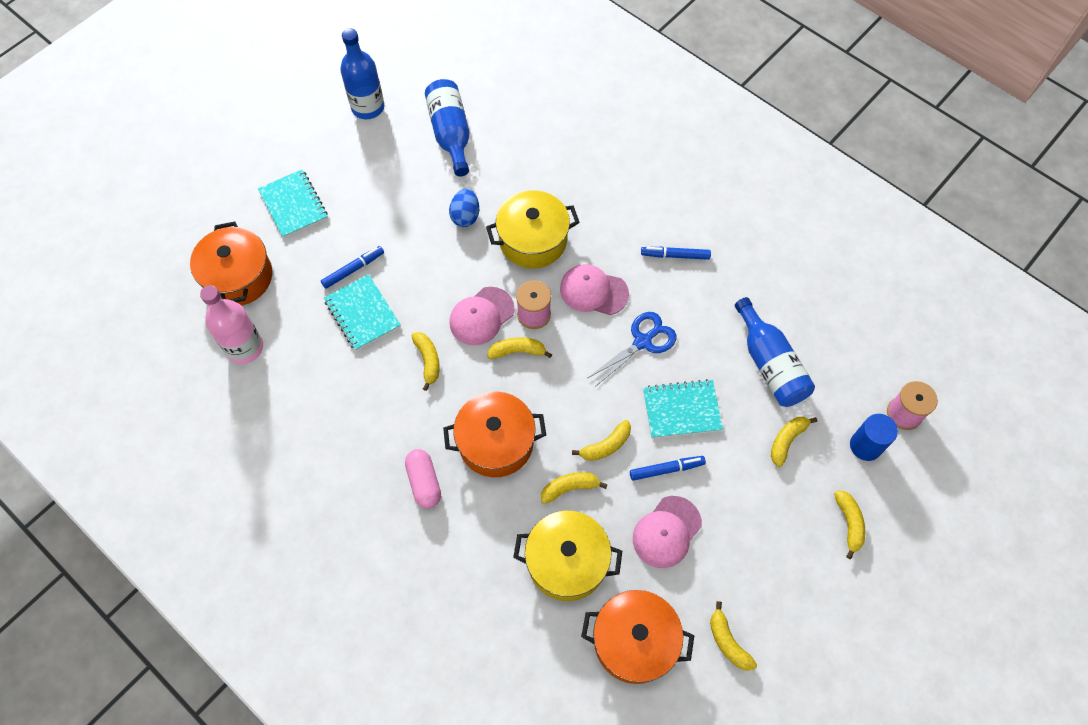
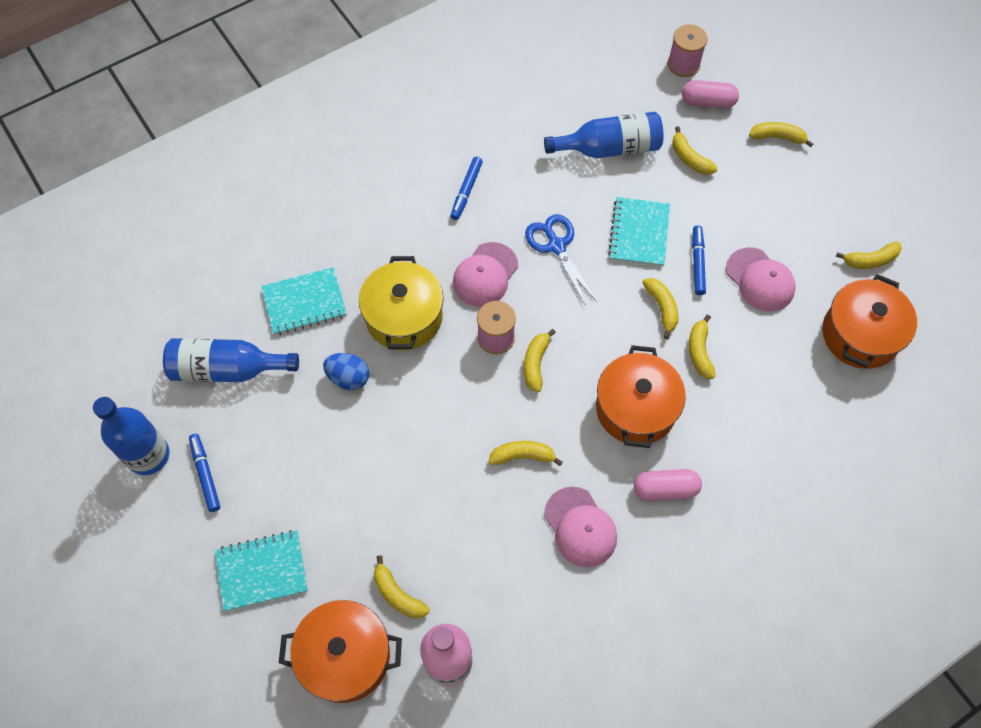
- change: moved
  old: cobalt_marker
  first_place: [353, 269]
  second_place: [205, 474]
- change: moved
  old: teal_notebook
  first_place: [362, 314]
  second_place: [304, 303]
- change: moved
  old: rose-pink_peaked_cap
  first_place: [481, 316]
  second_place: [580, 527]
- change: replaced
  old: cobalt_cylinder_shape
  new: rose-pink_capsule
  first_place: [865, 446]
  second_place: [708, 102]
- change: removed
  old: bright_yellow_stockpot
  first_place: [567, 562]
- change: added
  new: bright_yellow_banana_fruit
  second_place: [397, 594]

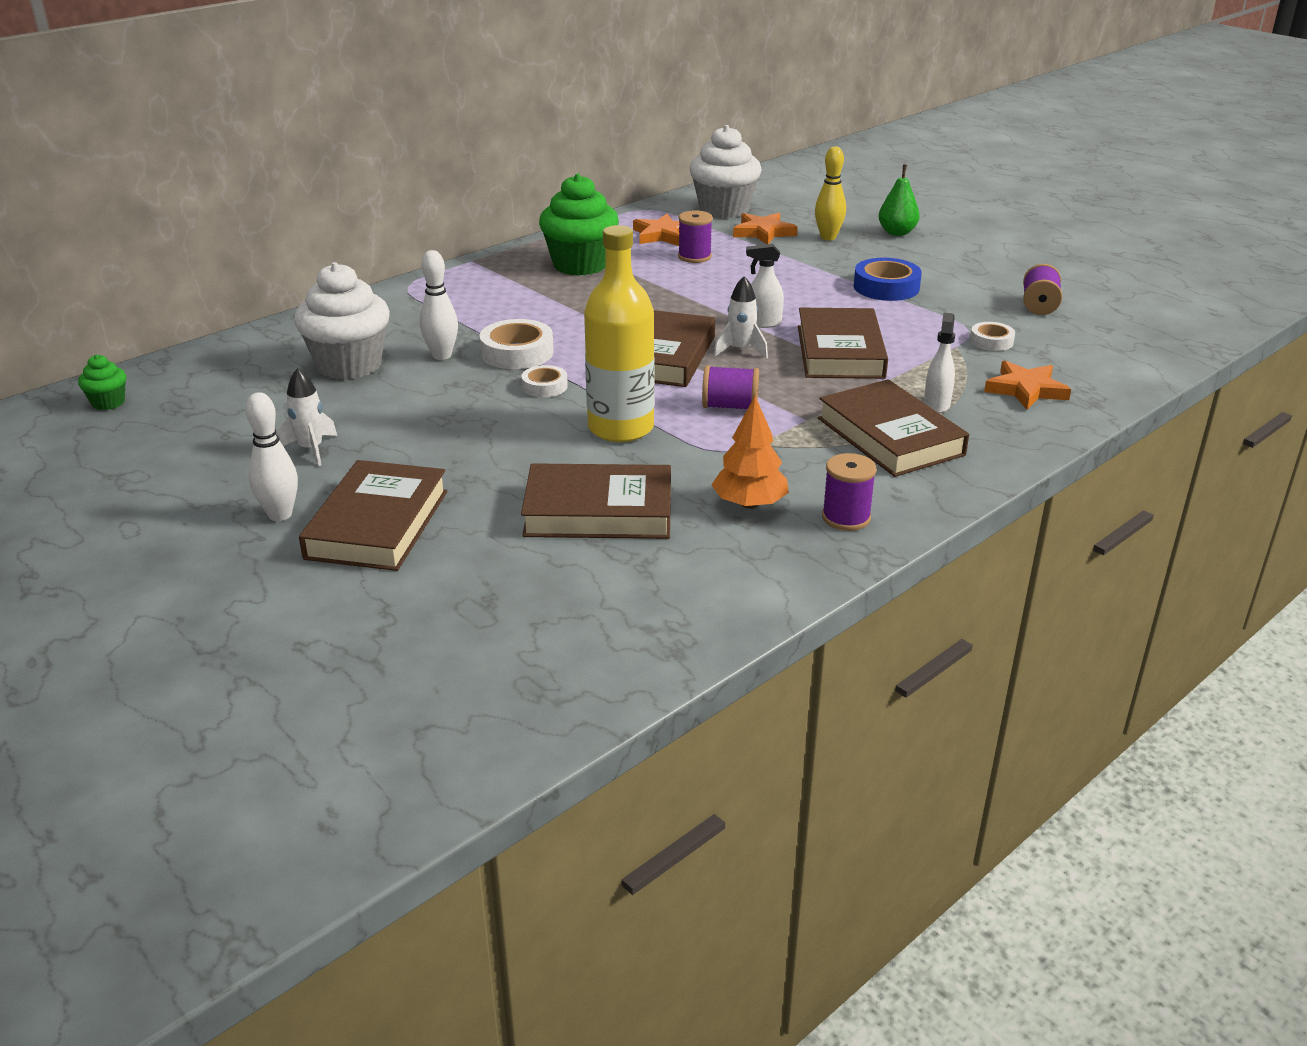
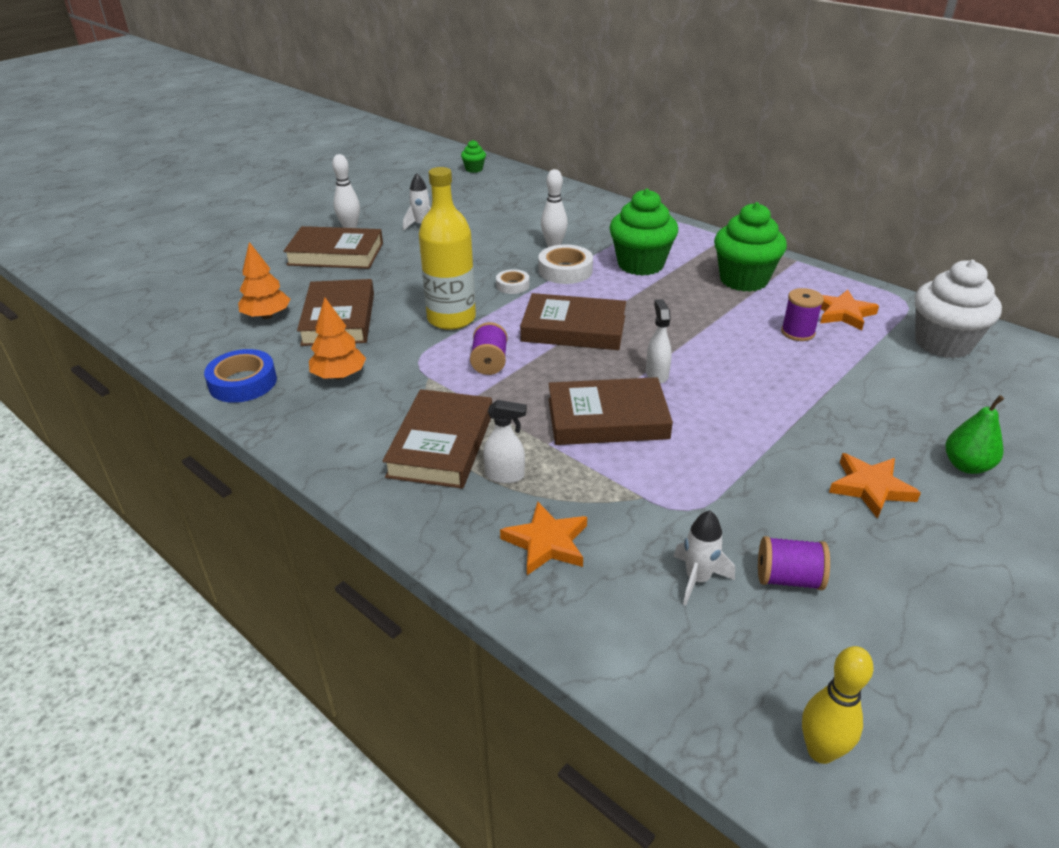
- change: moved
  old: bright_yellow_tenpin
  first_place: [828, 237]
  second_place: [820, 751]
- change: moved
  old: orange_star_shape
  first_place: [763, 232]
  second_place: [870, 488]
- change: moved
  old: cobalt_tape
  first_place: [886, 287]
  second_place: [243, 382]
- change: removed
  old: snow-white_fairy_cake
  first_place: [349, 365]
- change: moved
  old: snow-white_rocket
  first_place: [741, 350]
  second_place: [697, 579]
- change: removed
  old: snow-white_tape
  first_place: [991, 341]
- change: turned
  old: brown_hardback
  first_place: [890, 436]
  second_place: [441, 444]
  degrees: -45
- change: removed
  old: violet_bobbin
  first_place: [846, 517]
- change: added
  new: green_fairy_cake
  second_place: [640, 264]
- change: added
  new: orange_tree
  second_place: [267, 316]

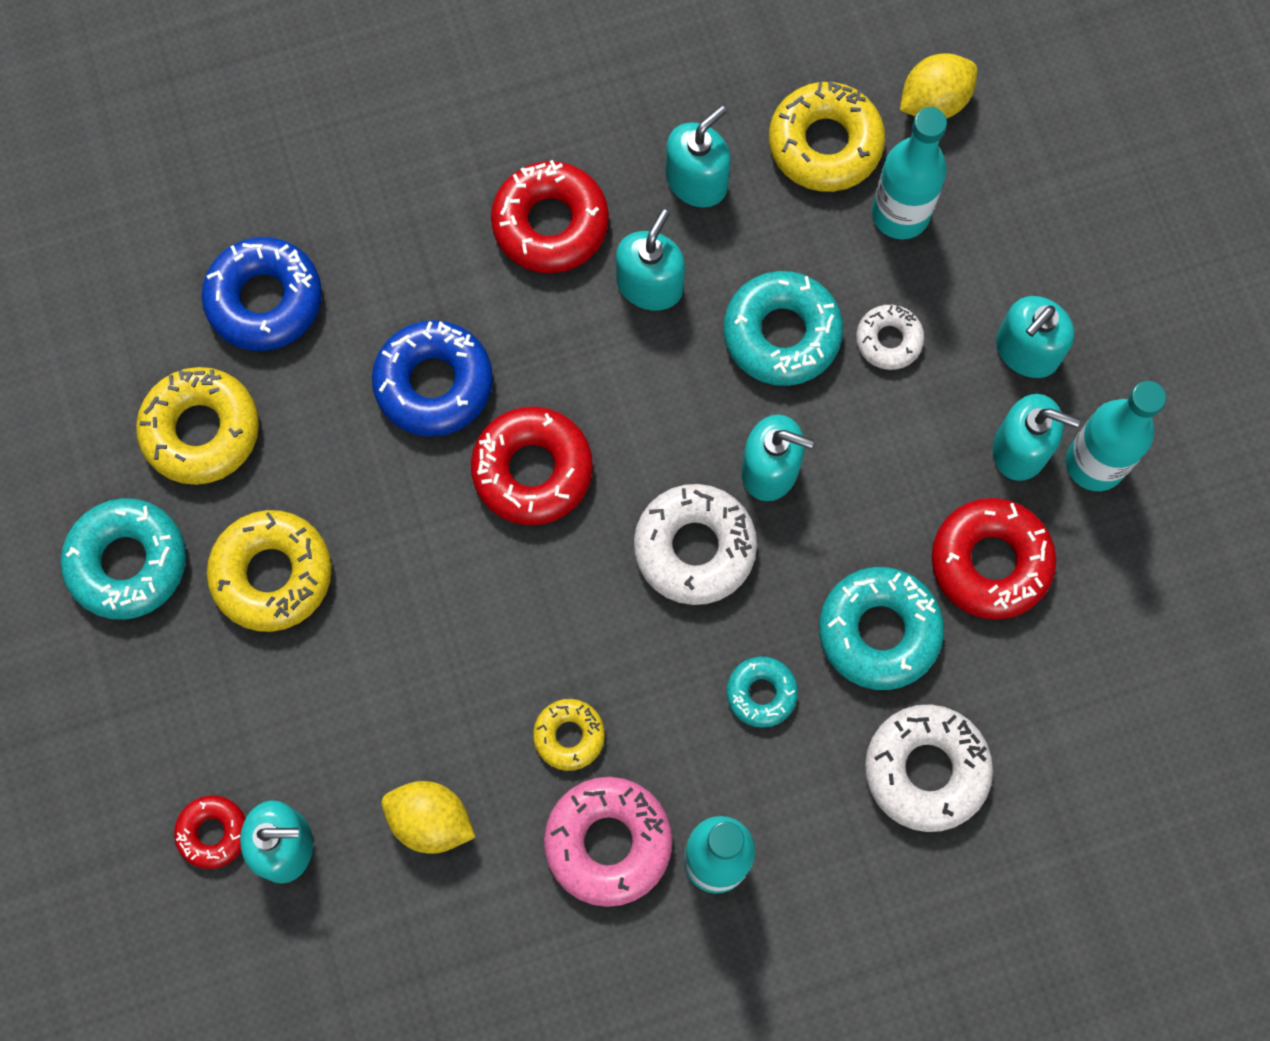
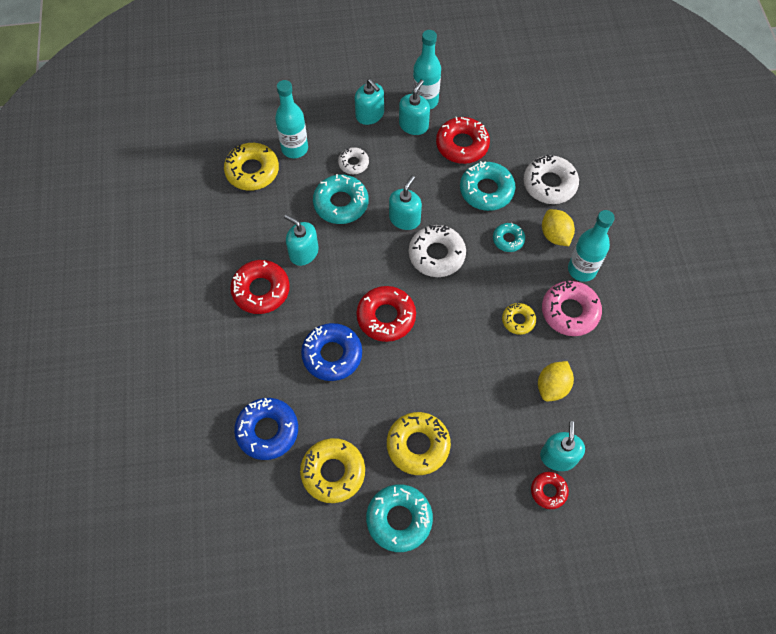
- change: moved
  old: bright_yellow_citrus_fruit
  first_place: [934, 102]
  second_place: [555, 235]
- change: removed
  old: teal_pump_bottle
  first_place: [696, 181]

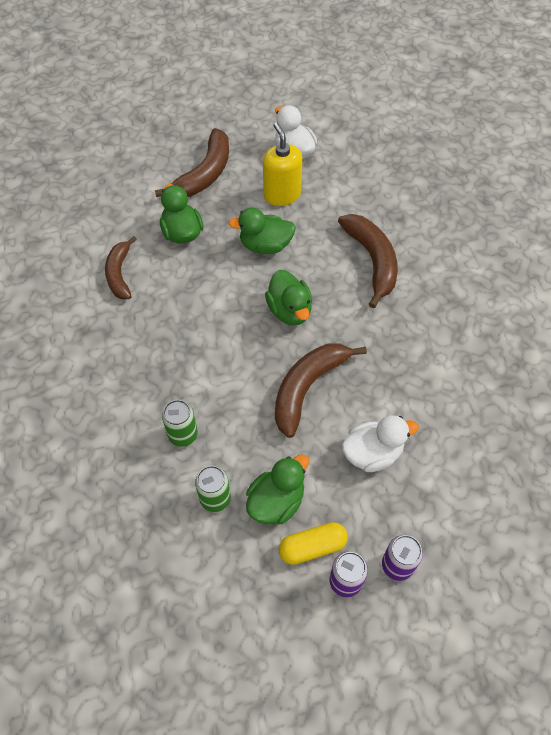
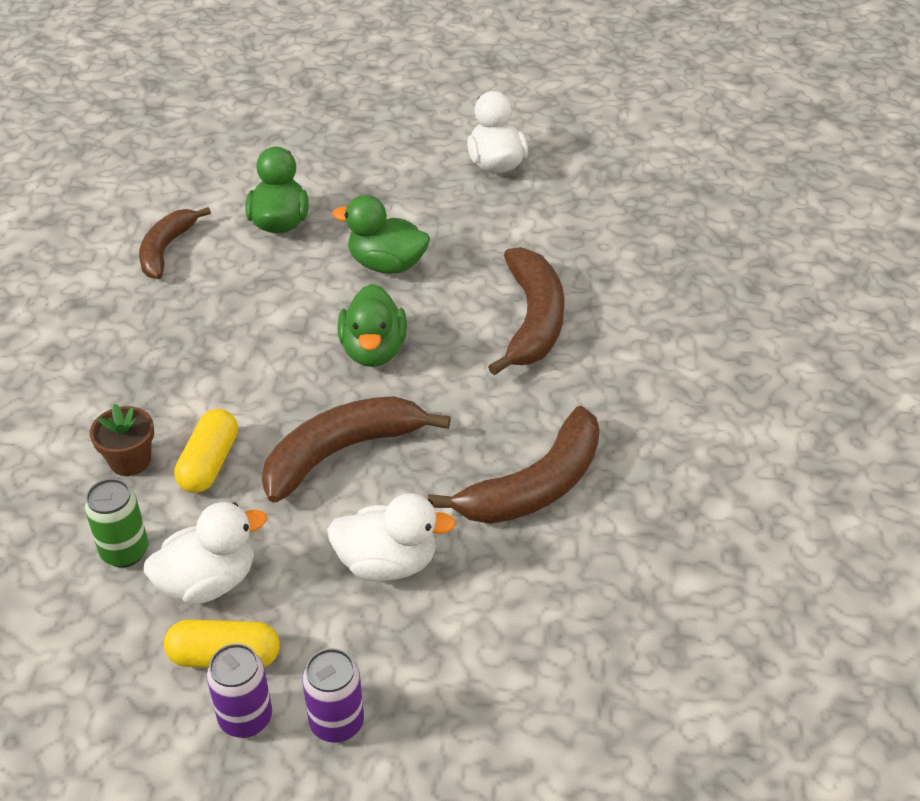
- change: removed
  old: bright_yellow_pump_bottle
  first_place: [282, 195]
- change: moved
  old: brown_banana_fruit
  first_place: [205, 173]
  second_place: [535, 486]
- change: replaced
  old: green_soda_can
  new: brown_potted_plant
  first_place: [183, 435]
  second_place: [130, 461]
- change: recoloured
  old: green_duck
  new: snow-white_duck
  first_place: [276, 501]
  second_place: [208, 582]
- change: added
  new: bright_yellow_capsule
  second_place: [209, 463]

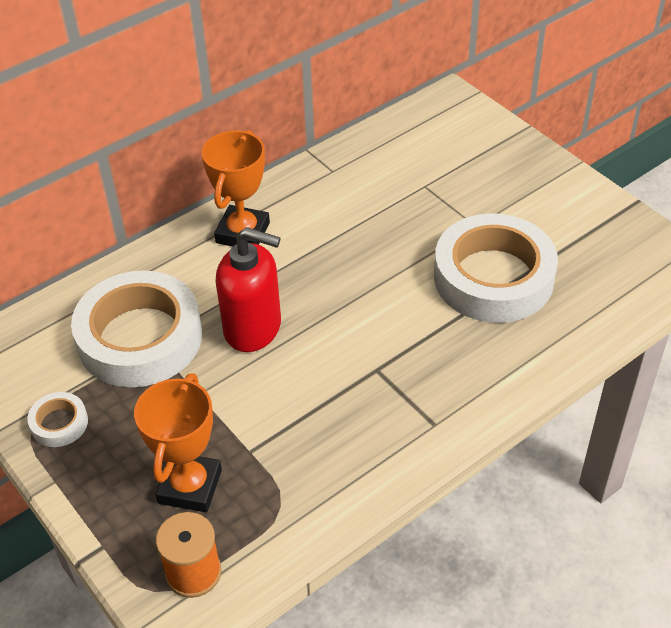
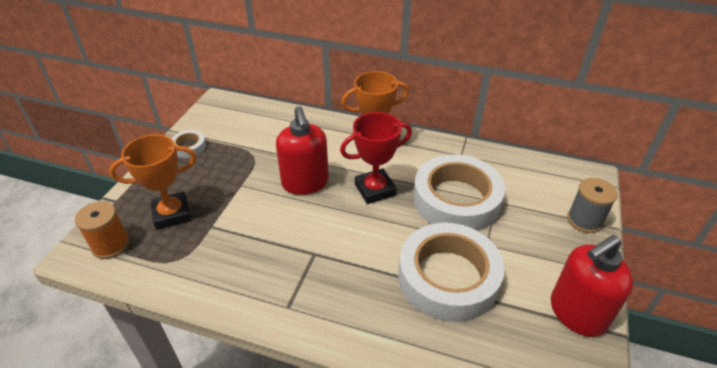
- change: moved
  old: snow-white_tape
  first_place: [140, 338]
  second_place: [456, 199]
- change: added
  new: scarlet_prize_cup
  second_place: [375, 190]
- change: added
  new: grey_bobbin
  second_place: [584, 220]
- change: added
  new: scarlet_pump_bottle
  second_place: [576, 313]

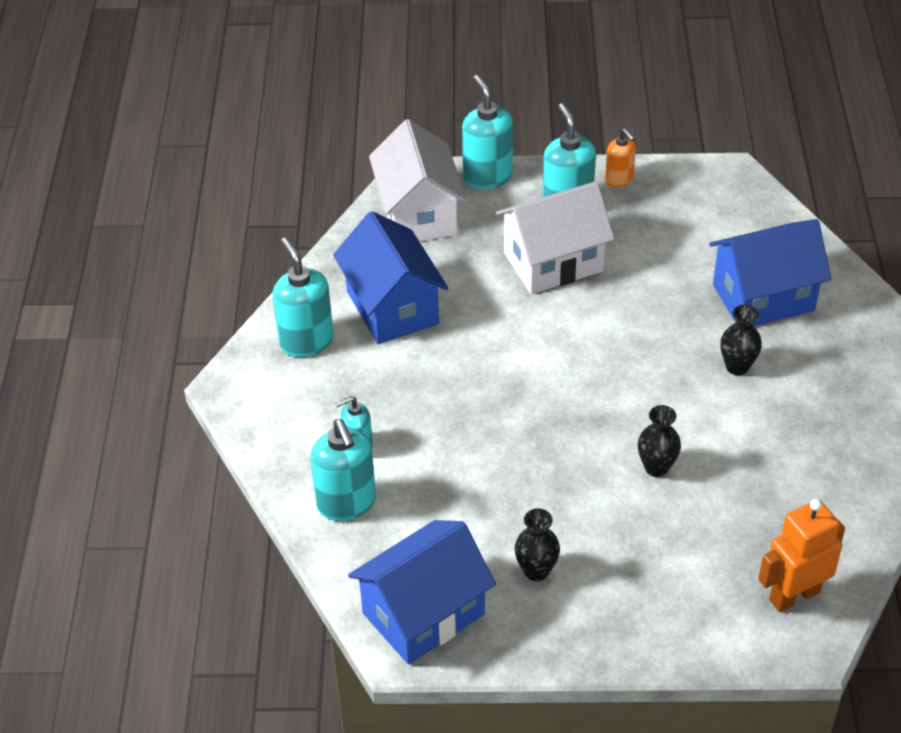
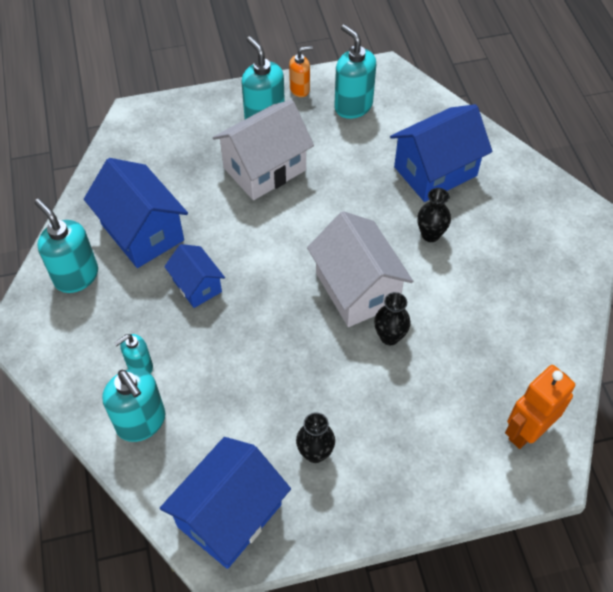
- change: moved
  old: teal_pump_bottle
  first_place: [487, 176]
  second_place: [353, 106]
- change: moved
  old: snow-white_house
  first_place: [418, 214]
  second_place: [357, 289]
- change: turned
  old: orange_pump_bottle
  first_place: [619, 179]
  second_place: [300, 89]
  degrees: -60
- change: added
  new: cobalt_house
  second_place: [197, 286]

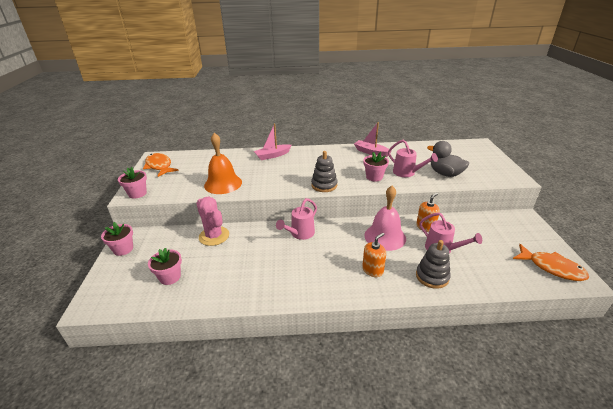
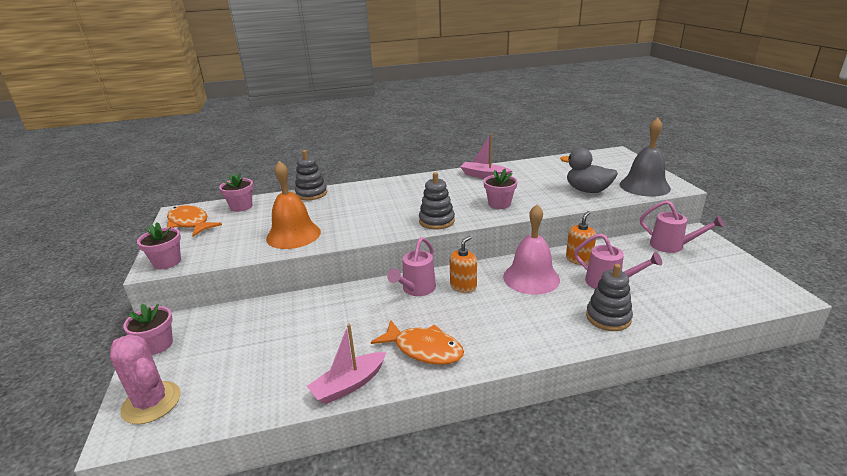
- change: moved
  old: rose-pink_toy_boat
  first_place: [272, 155]
  second_place: [349, 385]
- change: moved
  old: rose-pink_watering_pot
  first_place: [407, 173]
  second_place: [671, 246]
- change: moved
  old: rose-pink_cactus
  first_place: [214, 236]
  second_place: [151, 403]
- change: moved
  old: orange_pump_bottle
  first_place: [372, 270]
  second_place: [463, 286]
- change: moved
  old: orange_toy_fish
  first_place: [552, 268]
  second_place: [424, 349]
- change: moved
  old: rose-pink_potted_plant
  first_place: [170, 277]
  second_place: [241, 206]
- change: added
  new: grey_hand_bell
  second_place: [644, 186]
- change: added
  new: grey_ring_stacker
  second_place: [311, 194]

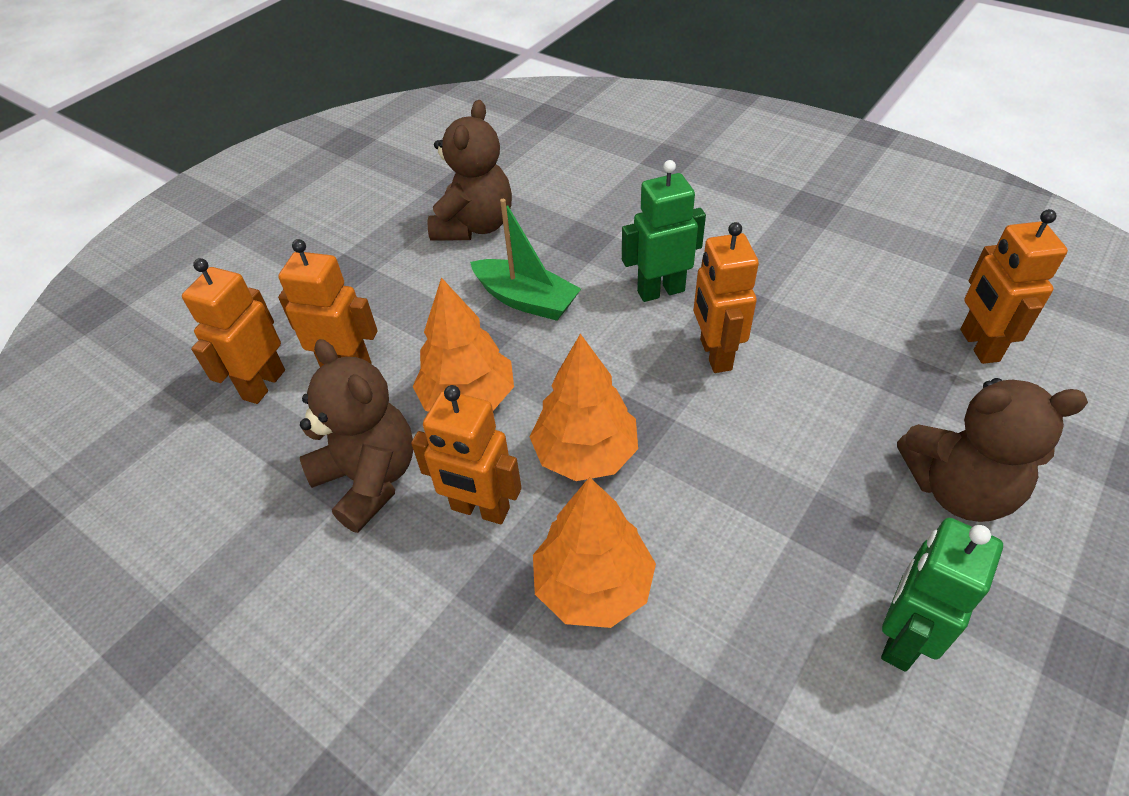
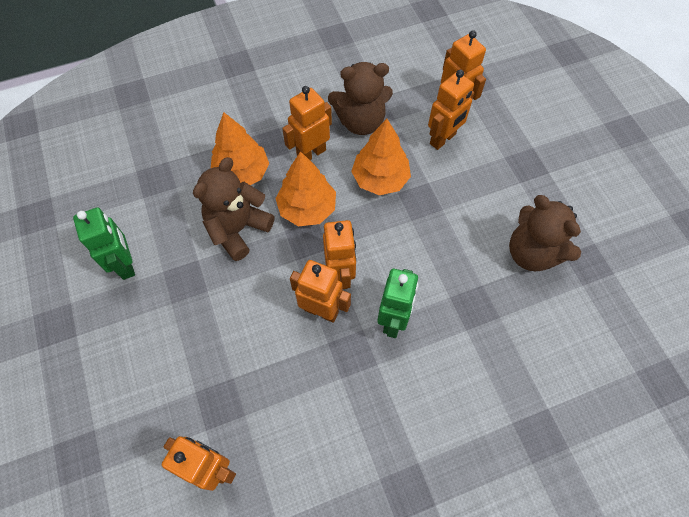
- change: removed
  old: green_toy_boat
  first_place: [526, 300]
- change: moved
  old: brown_teddy
  first_place: [958, 489]
  second_place: [238, 229]
- change: added
  new: orange_toy_robot
  second_place: [340, 275]

